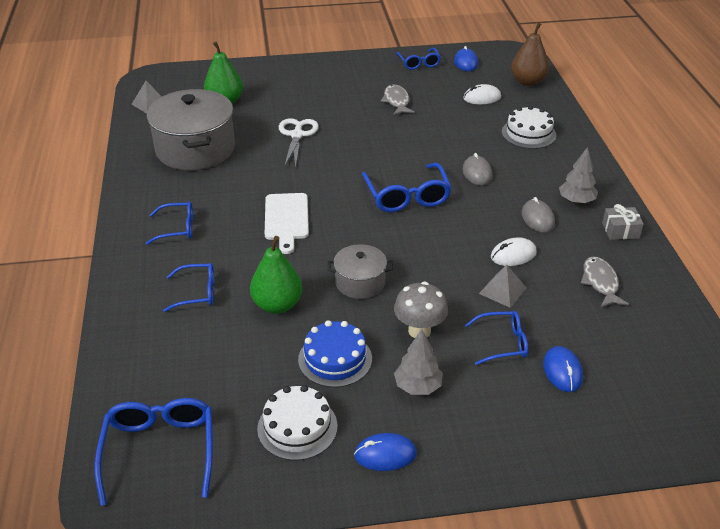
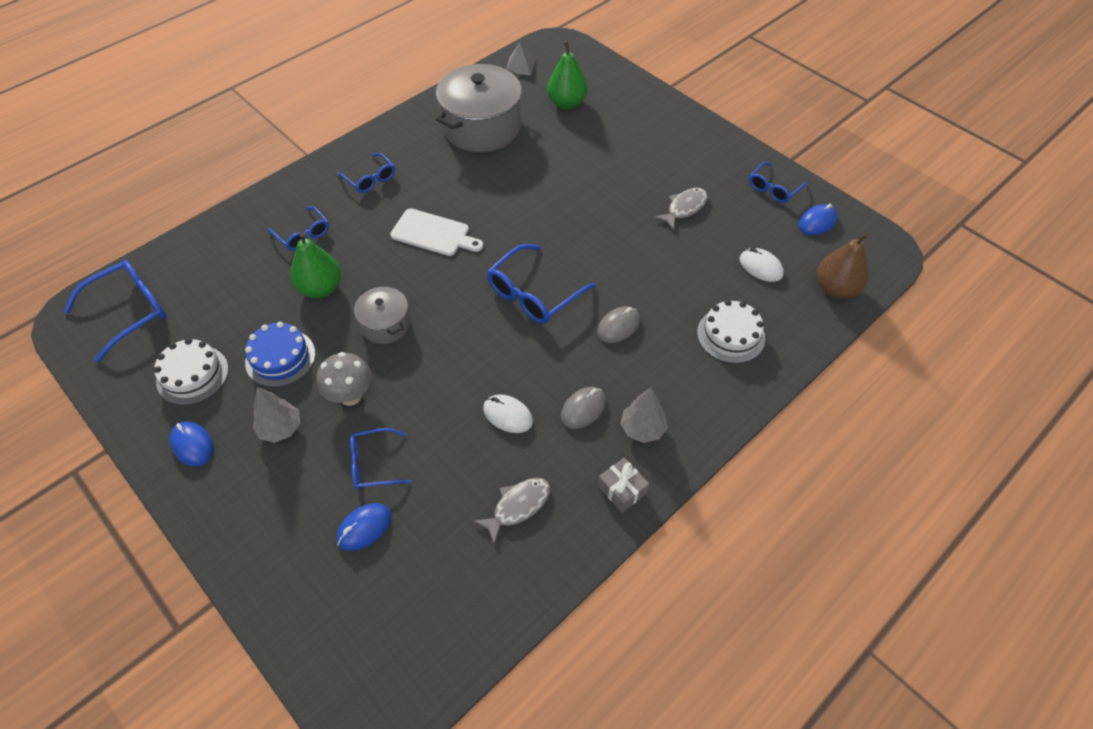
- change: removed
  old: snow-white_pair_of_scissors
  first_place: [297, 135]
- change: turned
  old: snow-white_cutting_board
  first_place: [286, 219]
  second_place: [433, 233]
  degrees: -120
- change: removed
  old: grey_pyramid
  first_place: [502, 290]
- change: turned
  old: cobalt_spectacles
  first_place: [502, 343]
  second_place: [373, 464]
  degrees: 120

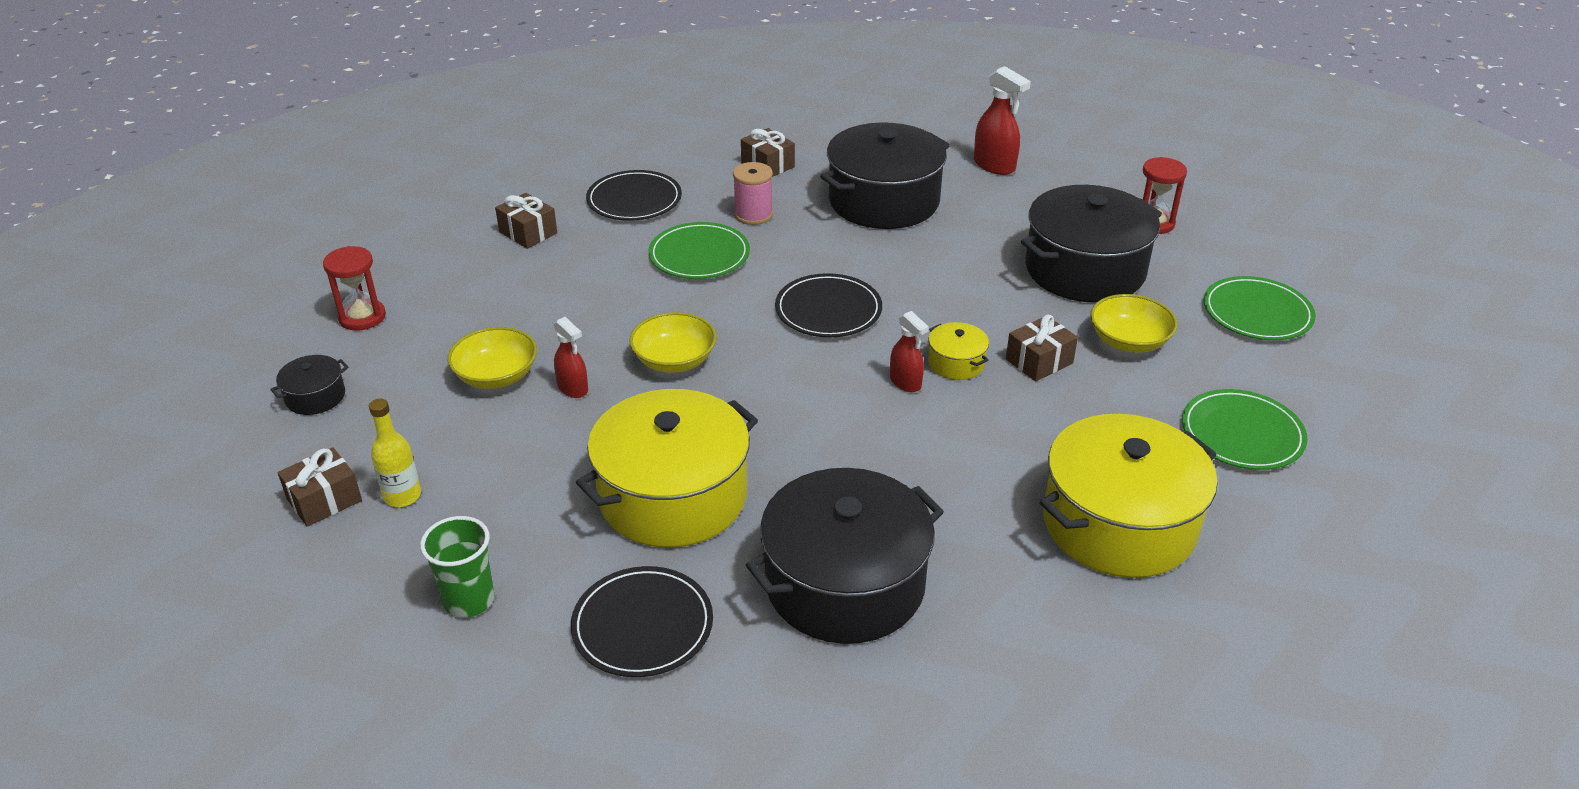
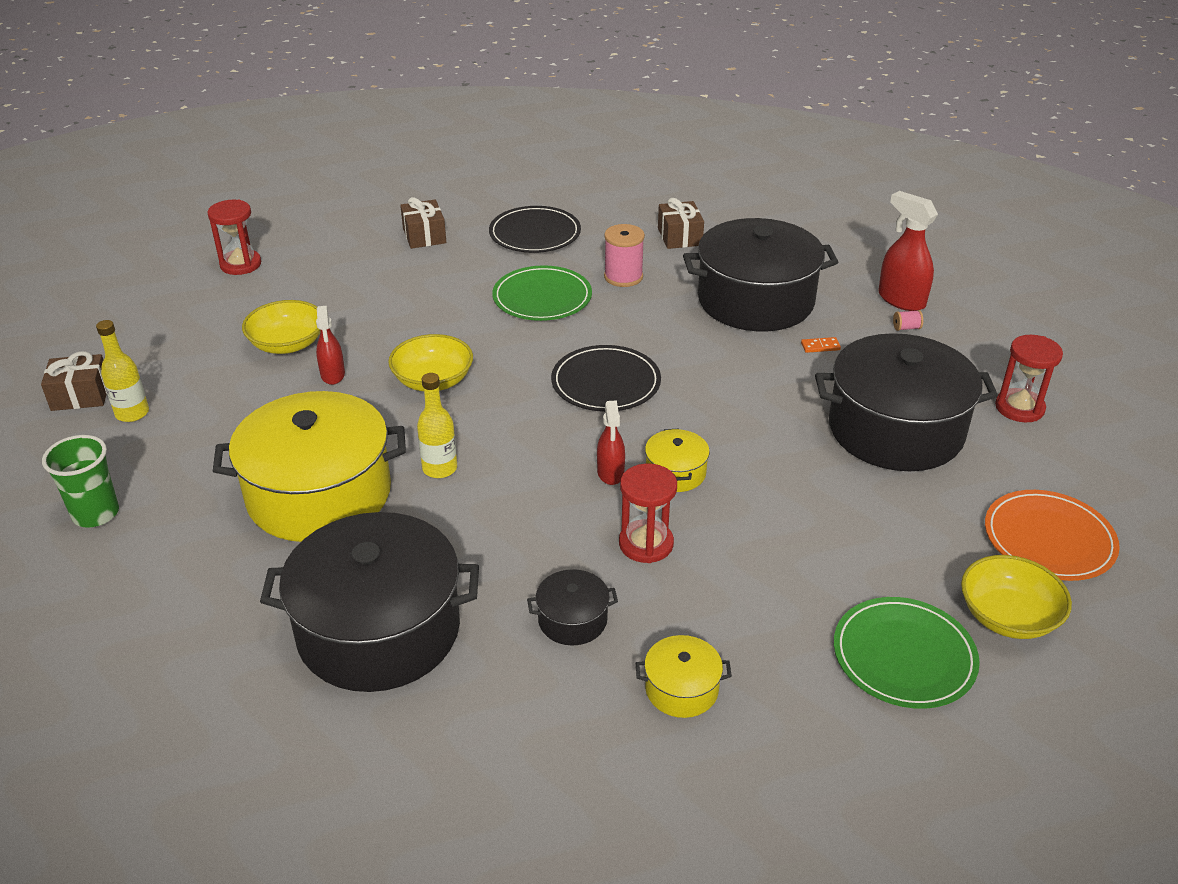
- change: turned
  old: scarlet_spray_bottle
  first_place: [994, 165]
  second_place: [901, 300]
  degrees: 150
- change: recoloured
  old: green_dinner_plate
  new: orange_dinner_plate
  first_place: [1257, 313]
  second_place: [1049, 539]
- change: moved
  old: bright_yellow_deep_dish
  first_place: [1128, 341]
  second_place: [1008, 616]
- change: removed
  old: brown_wrapped_gift
  first_place: [1039, 361]
- change: moved
  old: black_stockpot
  first_place: [315, 397]
  second_place: [572, 620]
- change: resized
  old: bright_yellow_stockpot
  first_place: [1119, 524]
  second_place: [681, 689]
  factor: 0.43
- change: removed
  old: black_dinner_plate
  first_place: [642, 625]
- change: added
  new: rose-pink_bobbin
  second_place: [906, 328]
- change: added
  new: orange_domino_piece
  second_place: [820, 346]
- change: added
  new: bright_yellow_bottle
  second_place: [439, 468]
- change: added
  new: scarlet_hourglass
  second_place: [646, 544]

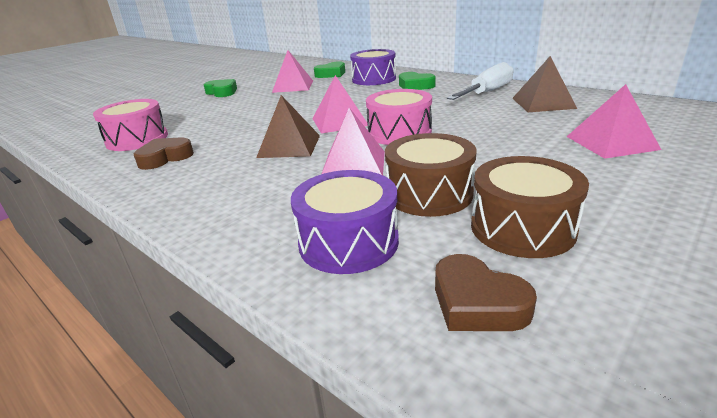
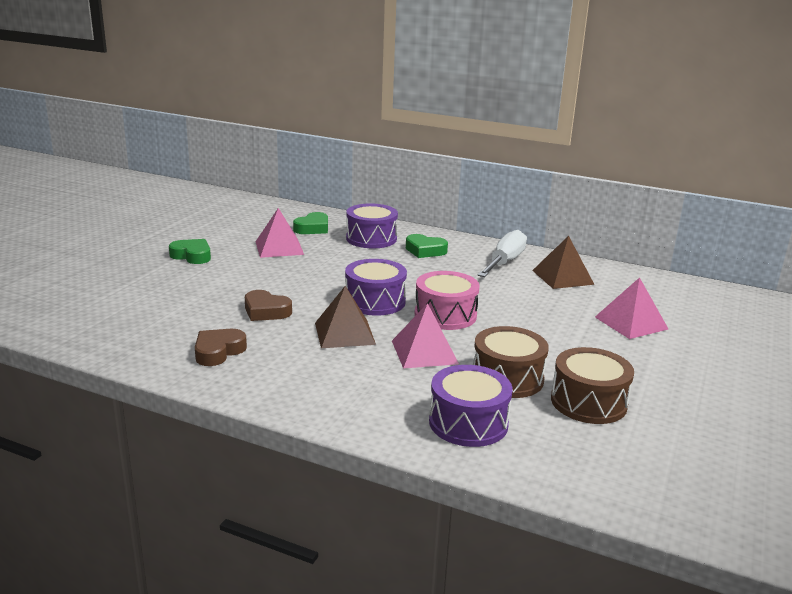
- change: replaced
  old: rose-pink_pyramid
  new: violet_toy_drum
  first_place: [339, 122]
  second_place: [375, 301]
- change: removed
  old: rose-pink_toy_drum
  first_place: [137, 139]
- change: moved
  old: brown_heart
  first_place: [477, 303]
  second_place: [266, 311]

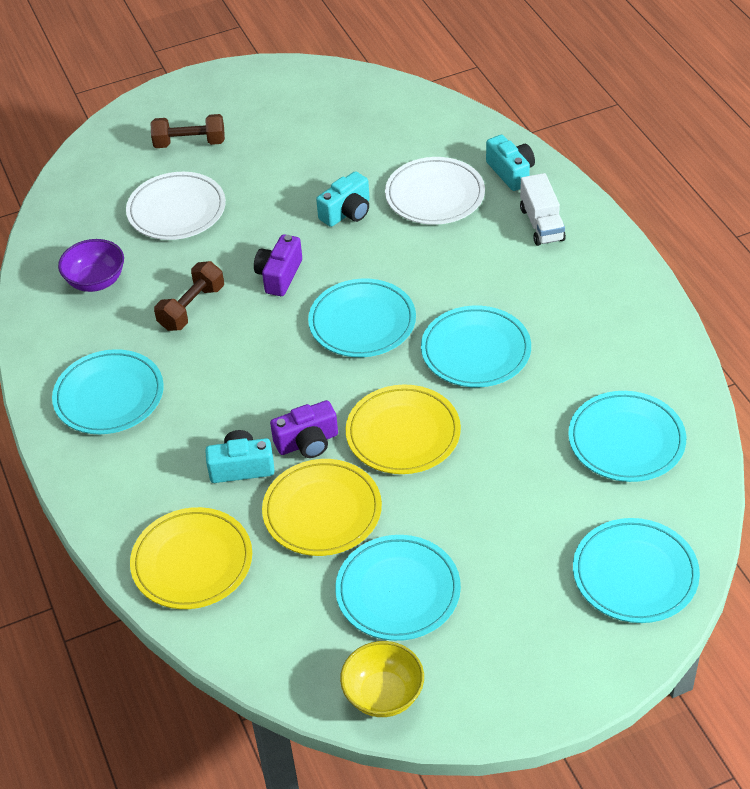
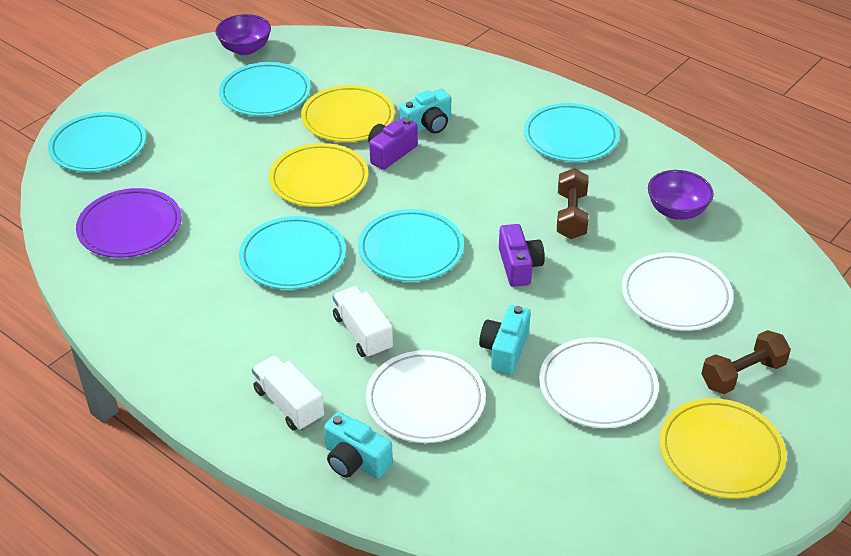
- change: recoloured
  old: teal_dinner_plate
  new: violet_dinner_plate
  first_place: [626, 440]
  second_place: [130, 227]
- change: moved
  old: bright_yellow_dinner_plate
  first_place: [192, 562]
  second_place: [720, 452]
- change: recoloured
  old: bright_yellow_deep_dish
  new: violet_deep_dish
  first_place: [383, 695]
  second_place: [245, 49]
- change: added
  new: snow-white_toy_truck
  second_place: [362, 333]
- change: added
  new: snow-white_dinner_plate
  second_place: [597, 387]

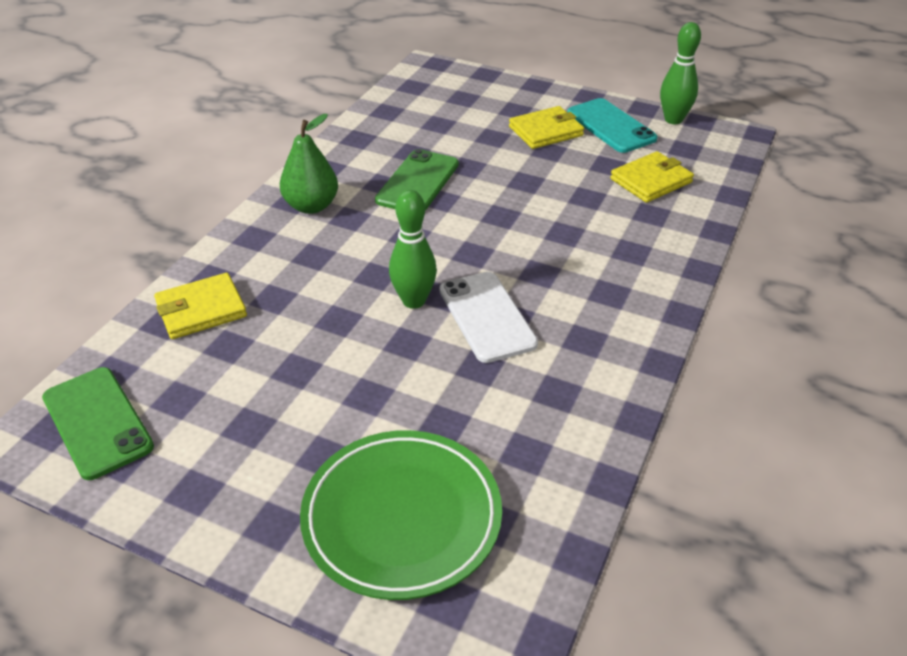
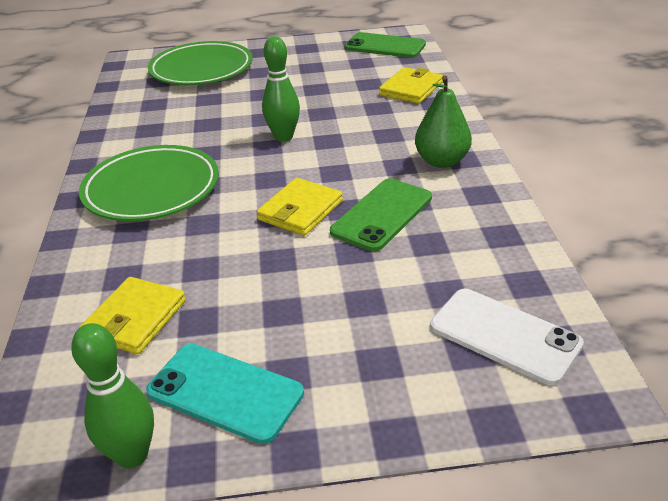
- change: moved
  old: bright_yellow_card_wallet
  first_place: [546, 131]
  second_place: [300, 210]
- change: turned
  old: green_mobile_phone
  first_place: [417, 182]
  second_place: [382, 215]
  degrees: 45
- change: moved
  old: snow-white_mobile_phone
  first_place: [486, 317]
  second_place: [504, 335]
- change: added
  new: green_dinner_plate
  second_place: [152, 189]

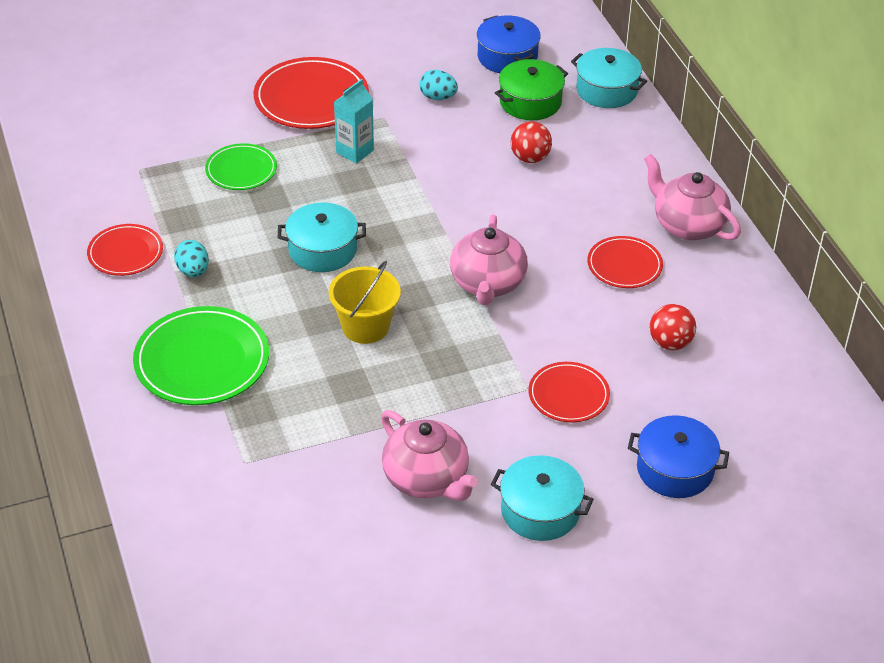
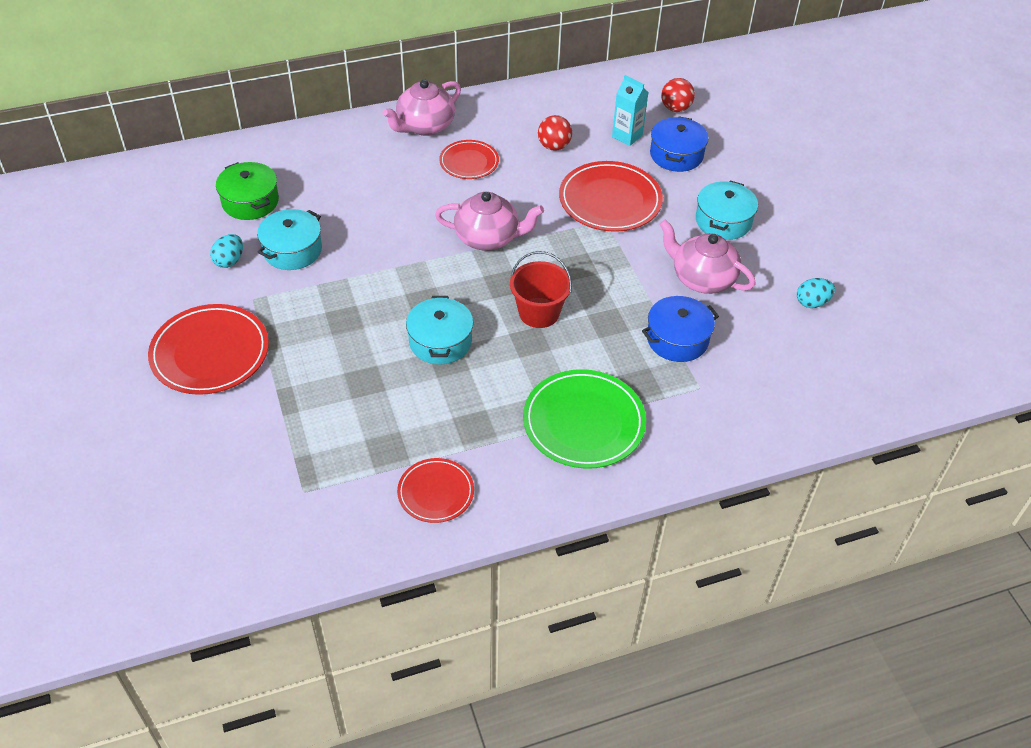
- change: moved
  old: cobalt_stockpot
  first_place: [507, 57]
  second_place: [677, 339]
- change: moved
  old: teal_stockpot
  first_place: [607, 90]
  second_place: [292, 250]
- change: moved
  old: teal_milk_carton
  first_place: [355, 151]
  second_place: [627, 136]
- change: moved
  old: scarlet_sphere
  first_place: [530, 158]
  second_place: [675, 108]
- change: removed
  old: green_dinner_plate
  first_place: [241, 170]
- change: moved
  old: teal_egg
  first_place: [193, 271]
  second_place: [812, 302]
- change: recoloured
  old: bright_yellow_pail
  new: scarlet_pail
  first_place: [365, 326]
  second_place: [539, 313]
- change: resized
  old: scarlet_dinner_plate
  first_place: [568, 395]
  second_place: [610, 200]
  factor: 1.69
- change: turned
  old: rose-pink_china_teapot
  first_place: [427, 479]
  second_place: [702, 279]
  degrees: -105

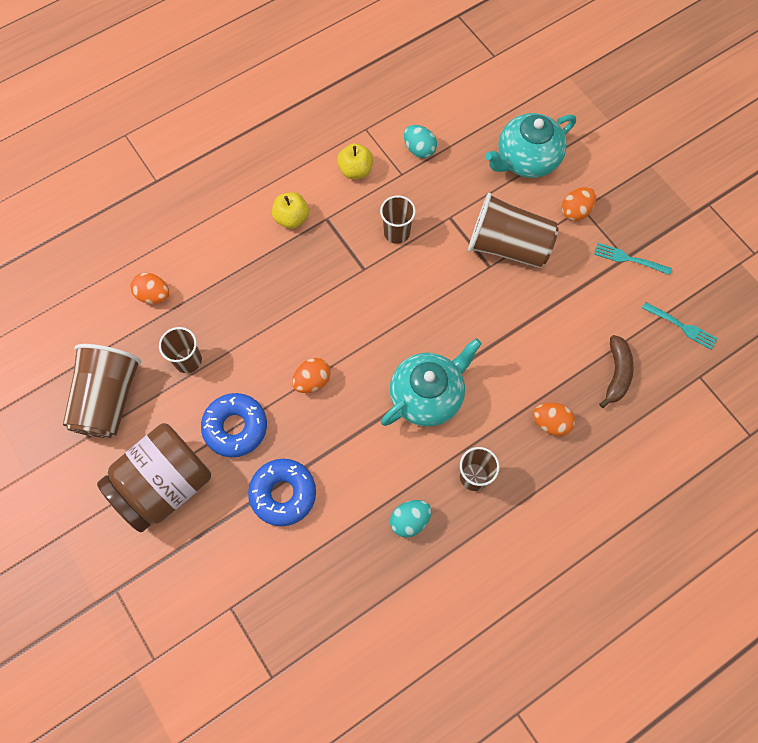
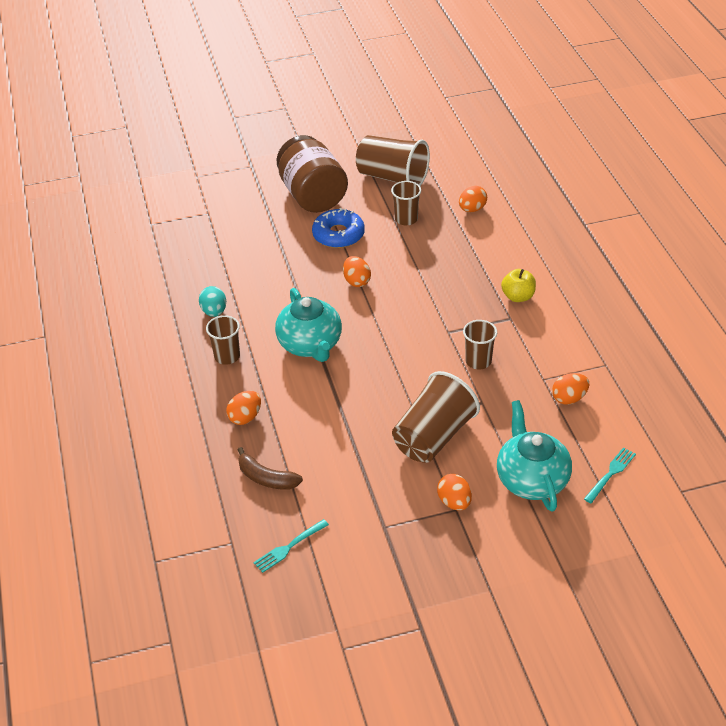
- change: recoloured
  old: teal_egg
  new: orange_egg
  first_place: [419, 149]
  second_place: [569, 398]
- change: removed
  old: bright_yellow_apple_fruit
  first_place: [355, 170]
- change: moved
  old: teal_table_fork
  first_place: [628, 259]
  second_place: [611, 473]
- change: removed
  old: cobalt_donut
  first_place: [283, 494]

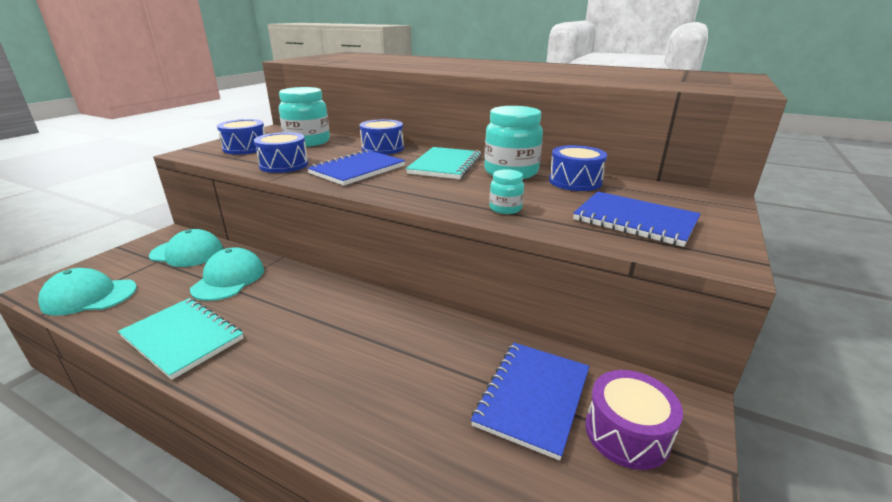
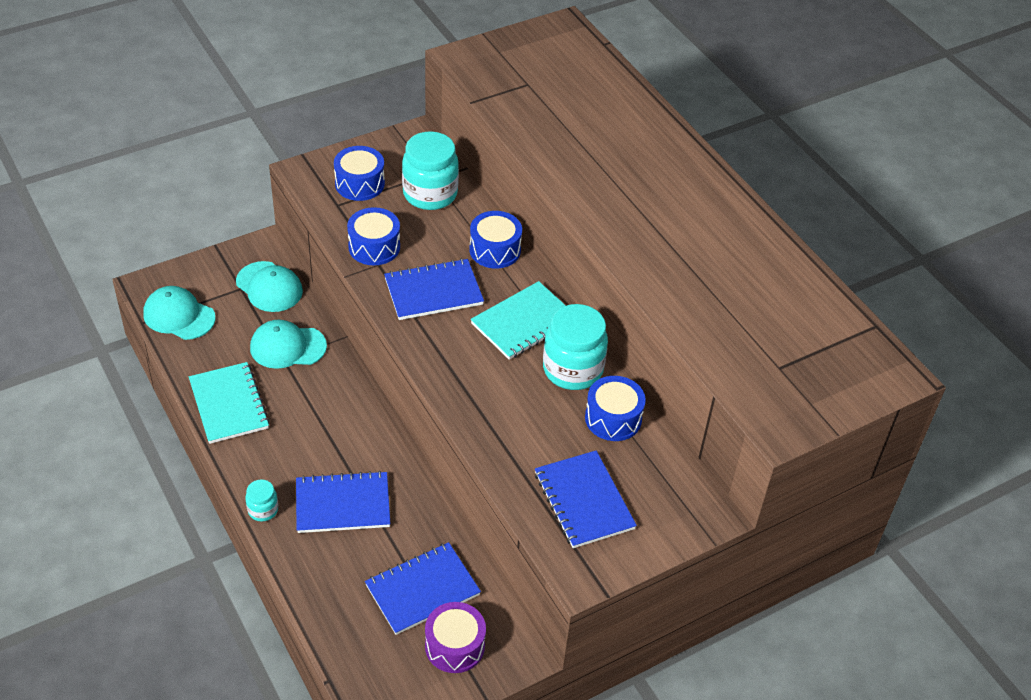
- change: moved
  old: teal_preserve_jar
  first_place: [505, 208]
  second_place: [263, 510]
- change: turned
  old: teal_peaked_cap
  first_place: [229, 279]
  second_place: [288, 347]
  degrees: -135
- change: added
  new: cobalt_notebook
  second_place: [342, 504]

